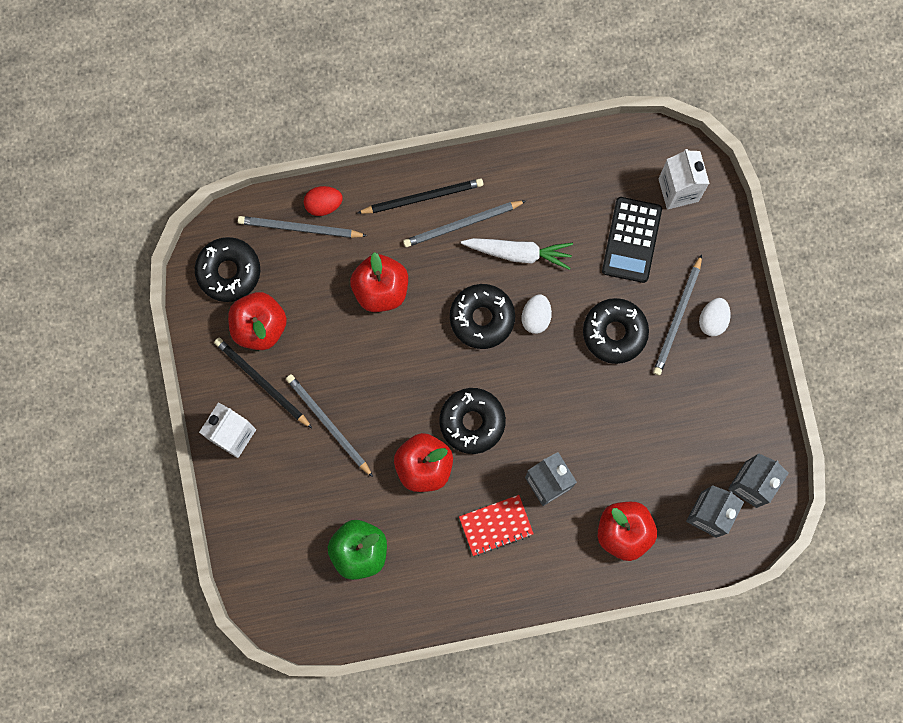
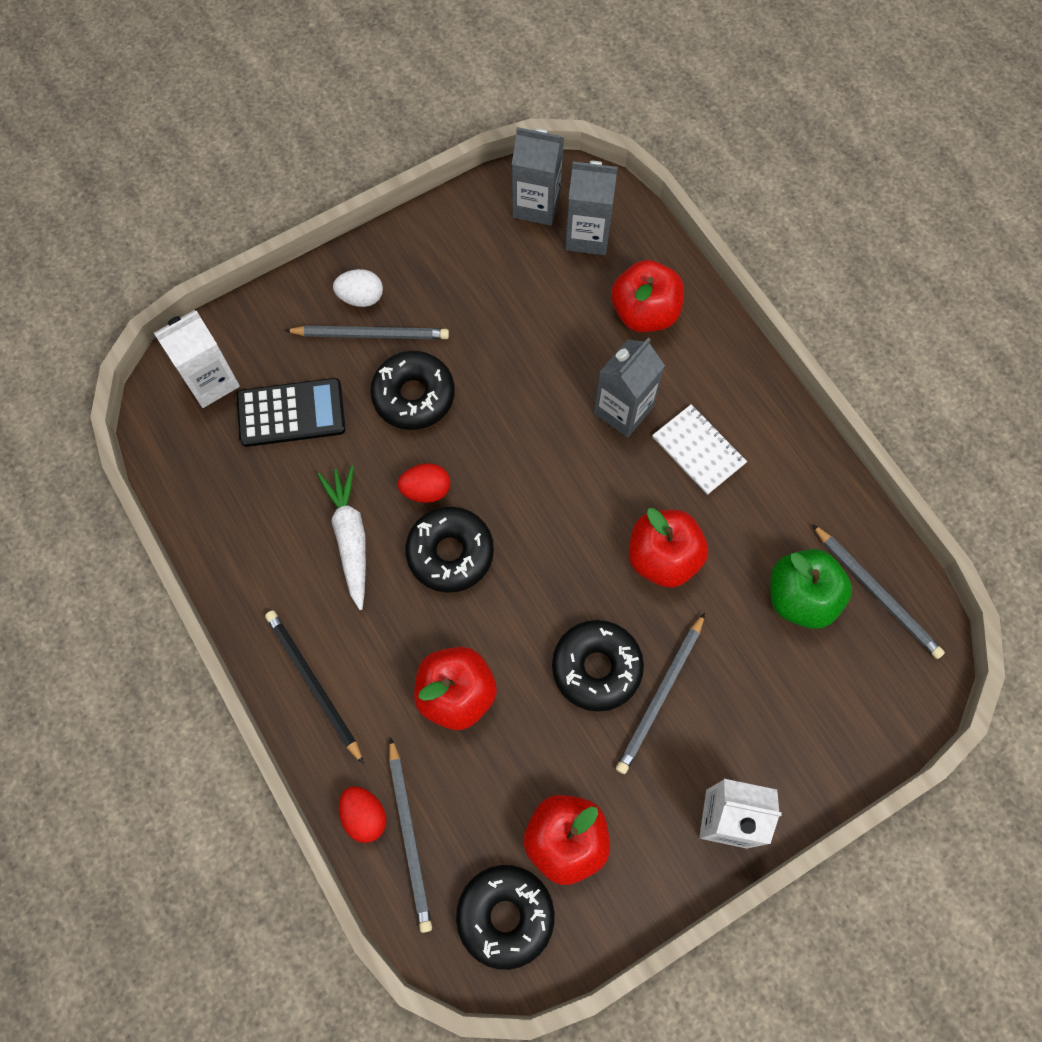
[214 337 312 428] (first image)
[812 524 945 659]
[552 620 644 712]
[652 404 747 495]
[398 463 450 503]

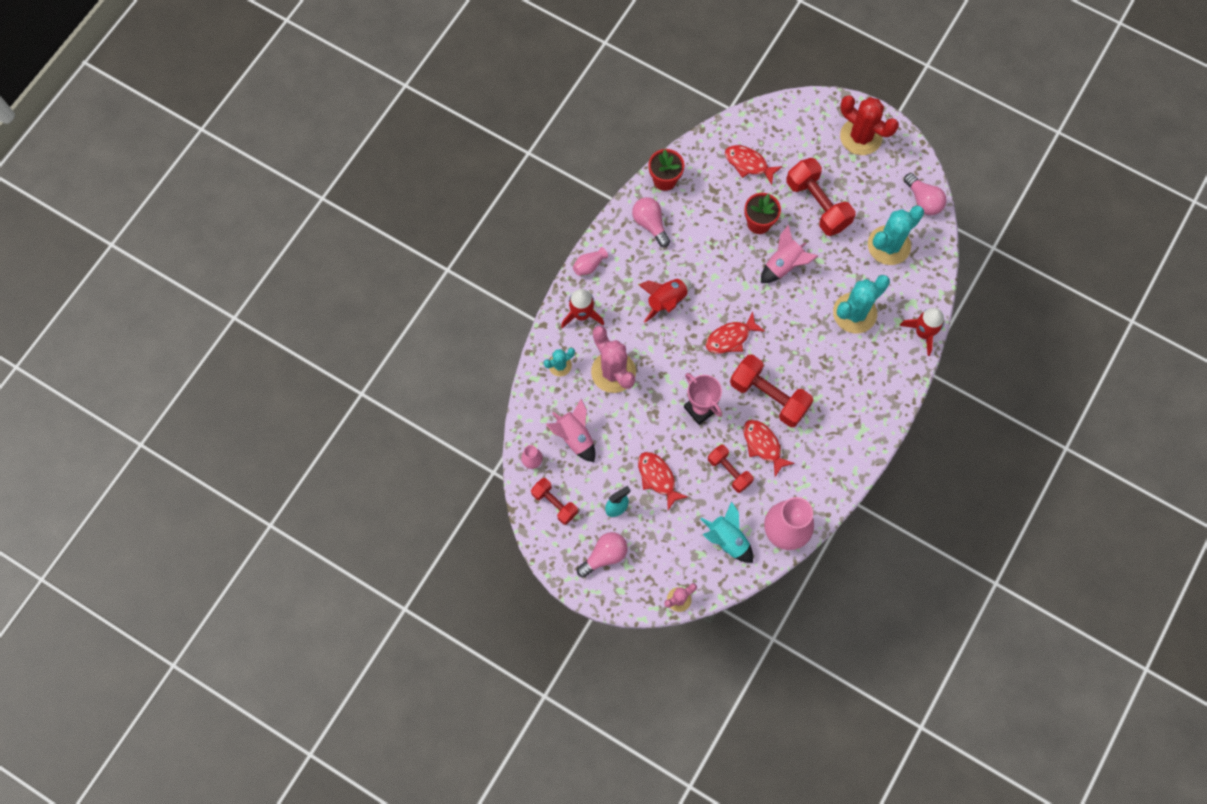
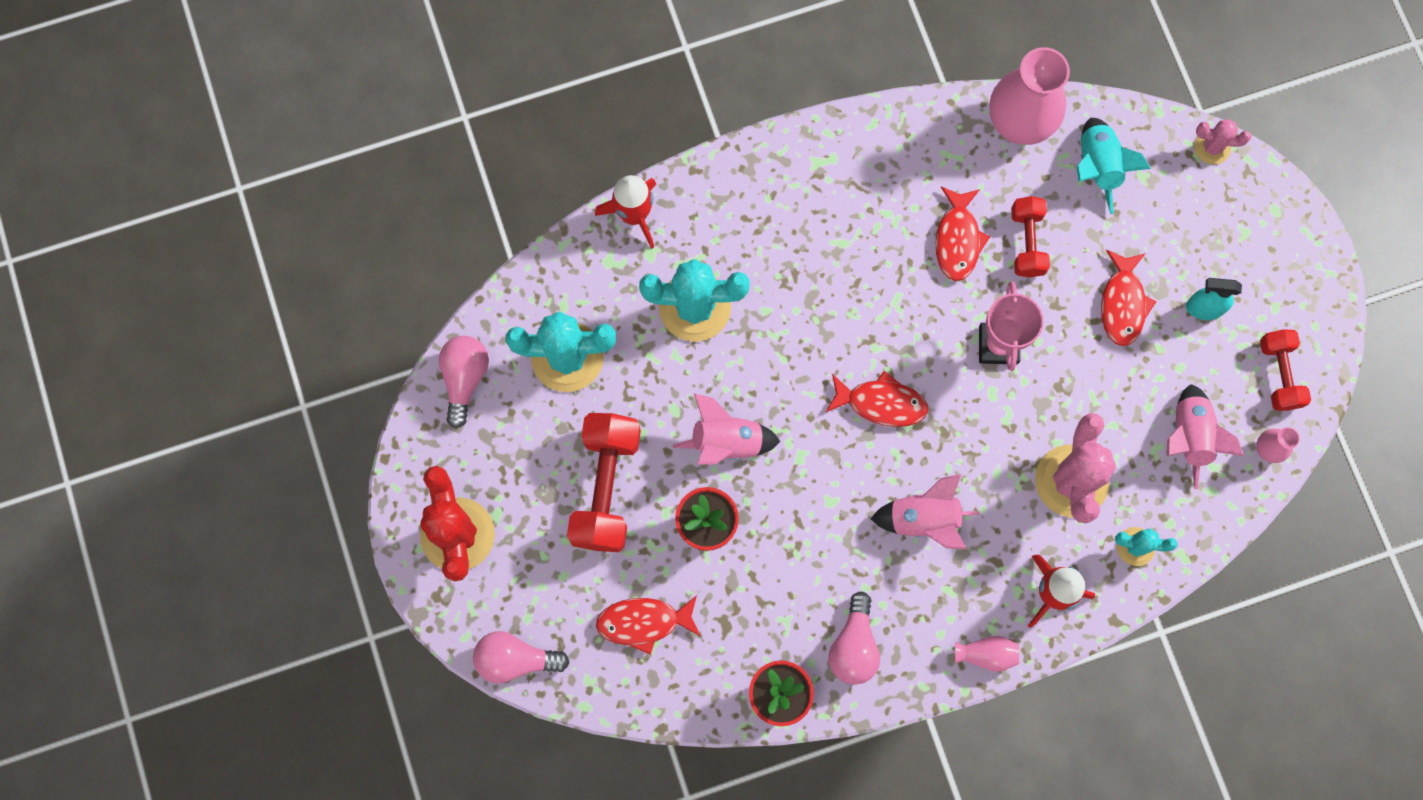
[473 631 570 684]
[871 474 979 549]
[596 595 700 655]
[730 354 813 427] (first image)

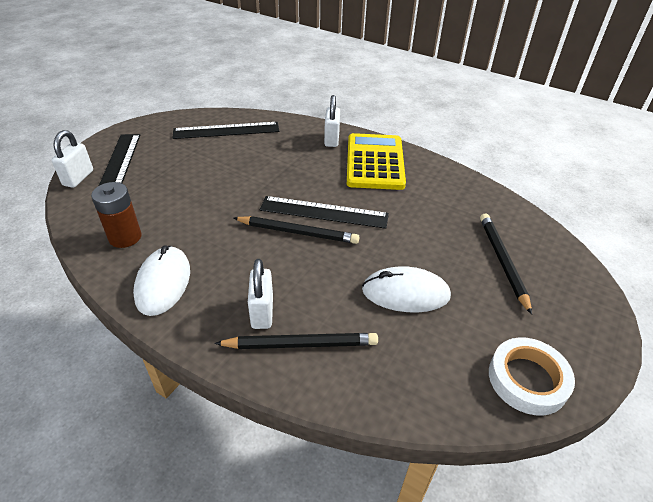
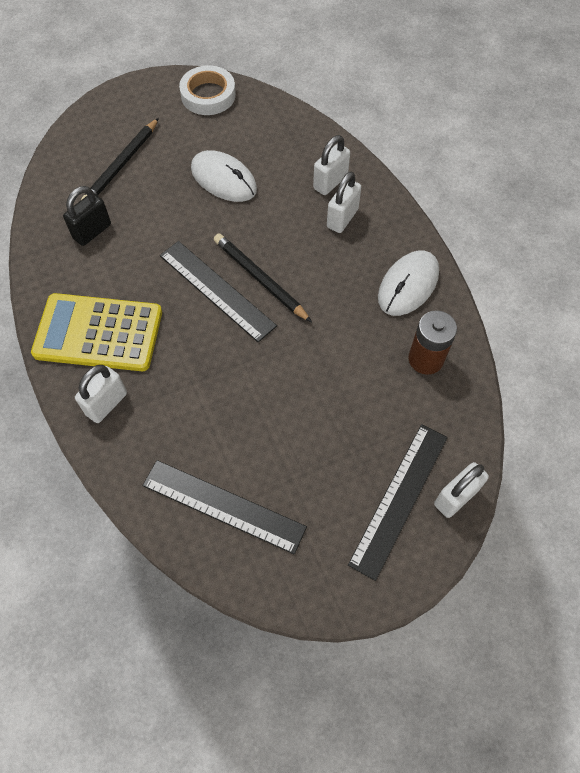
[313 135 350 195]
[31 293 162 371]
[63 186 111 246]

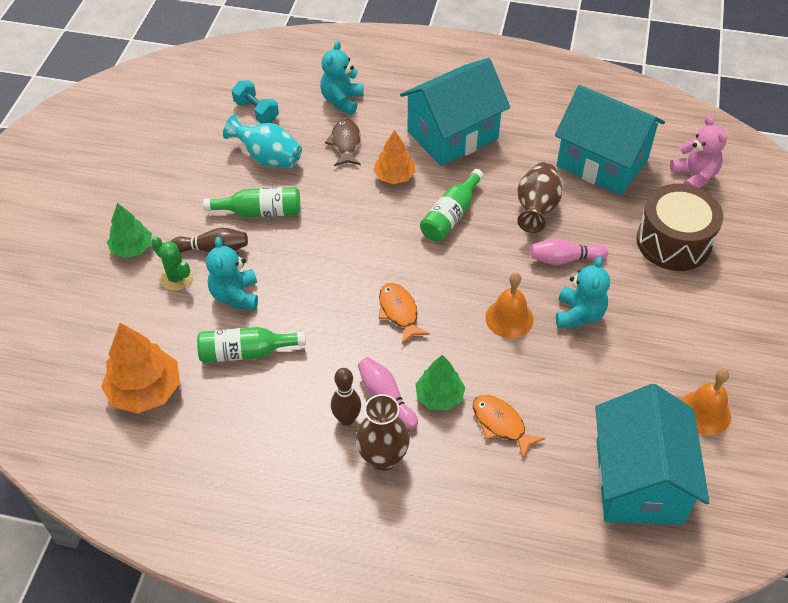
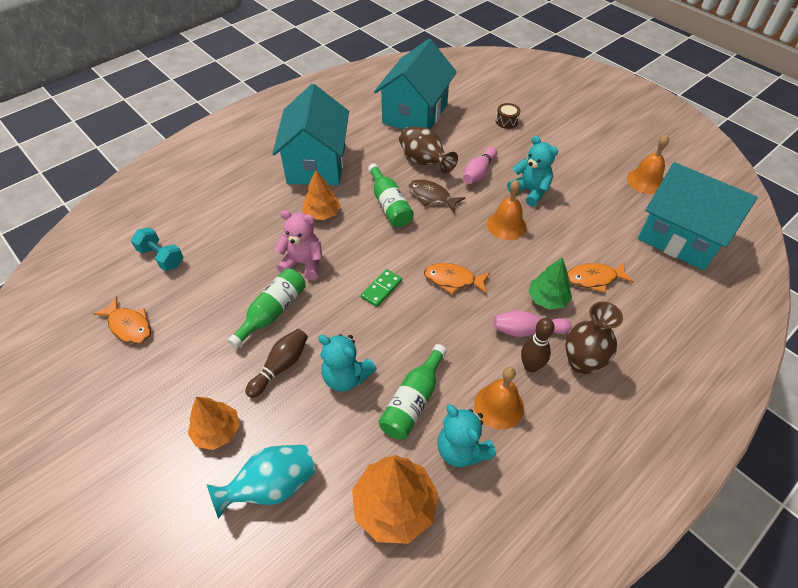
[188 397 240 450]
[151 237 193 291] (first image)
[207 444 316 519]
[131 227 183 271]
[437 404 496 467]
[408 179 465 212]
[374 39 457 129]
[496 103 520 129]
[274 210 323 280]
[93 296 151 344]
[361 269 402 307]
[474 367 524 429]

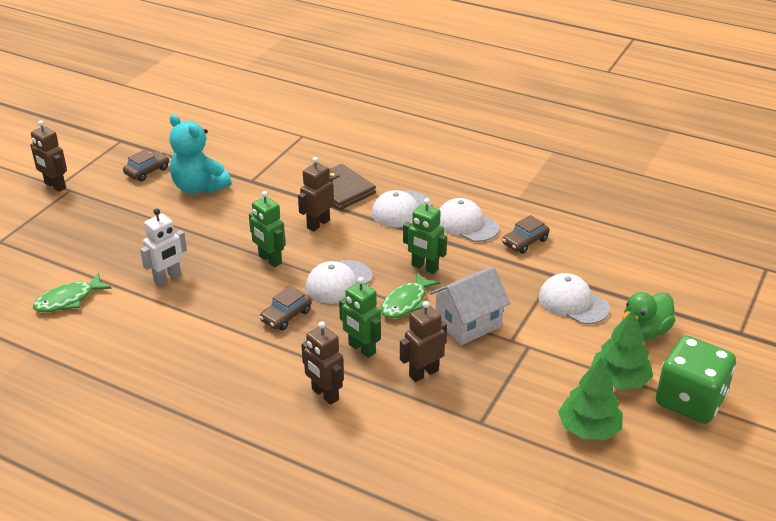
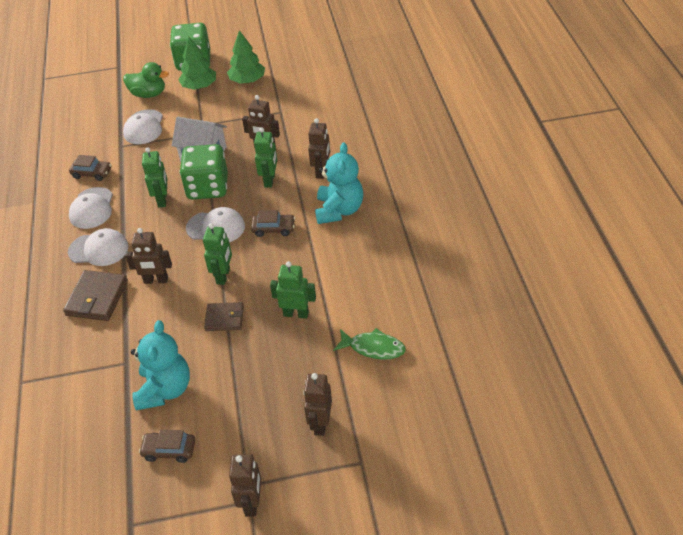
[270 261 316 318]
[180 144 228 200]
[204 302 244 331]
[303 373 332 436]
[315 143 363 224]

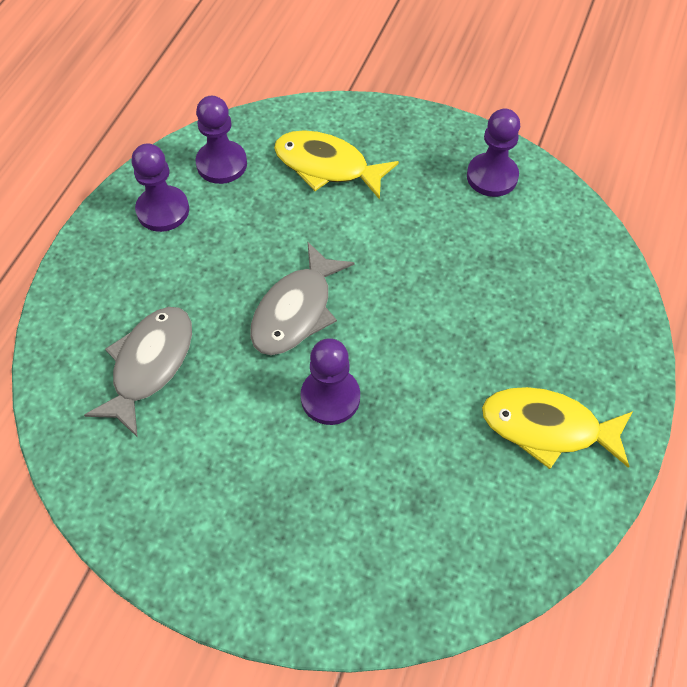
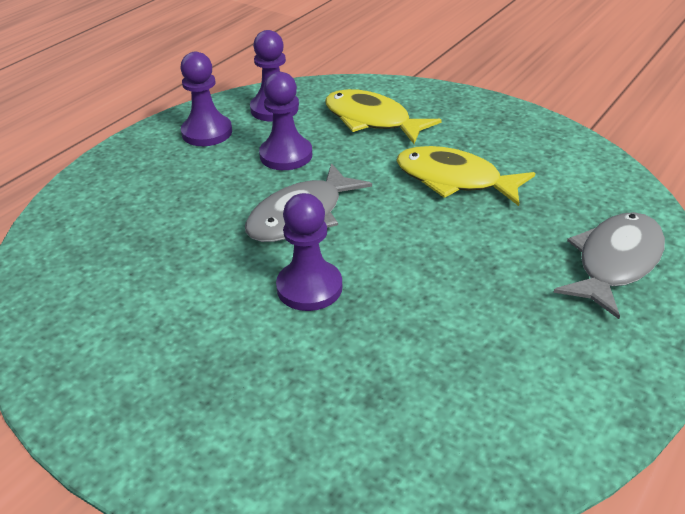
[553 212 665 319]
[259 72 312 170]
[396 146 535 206]

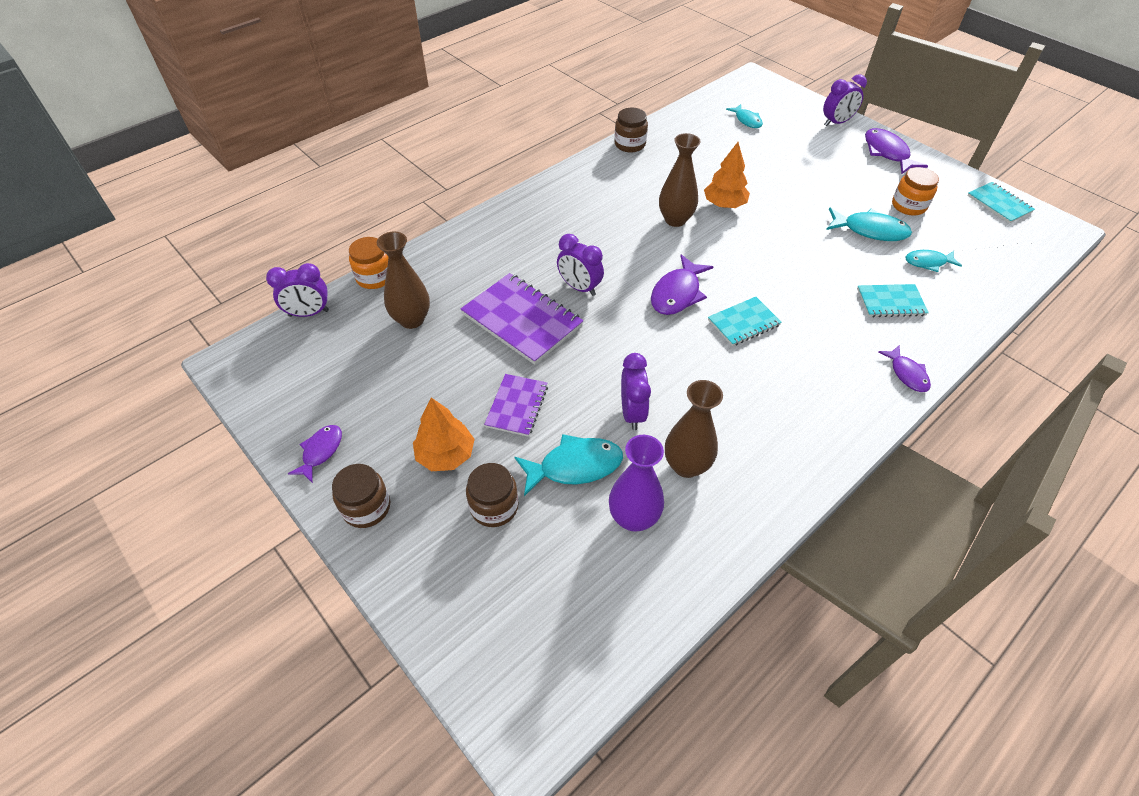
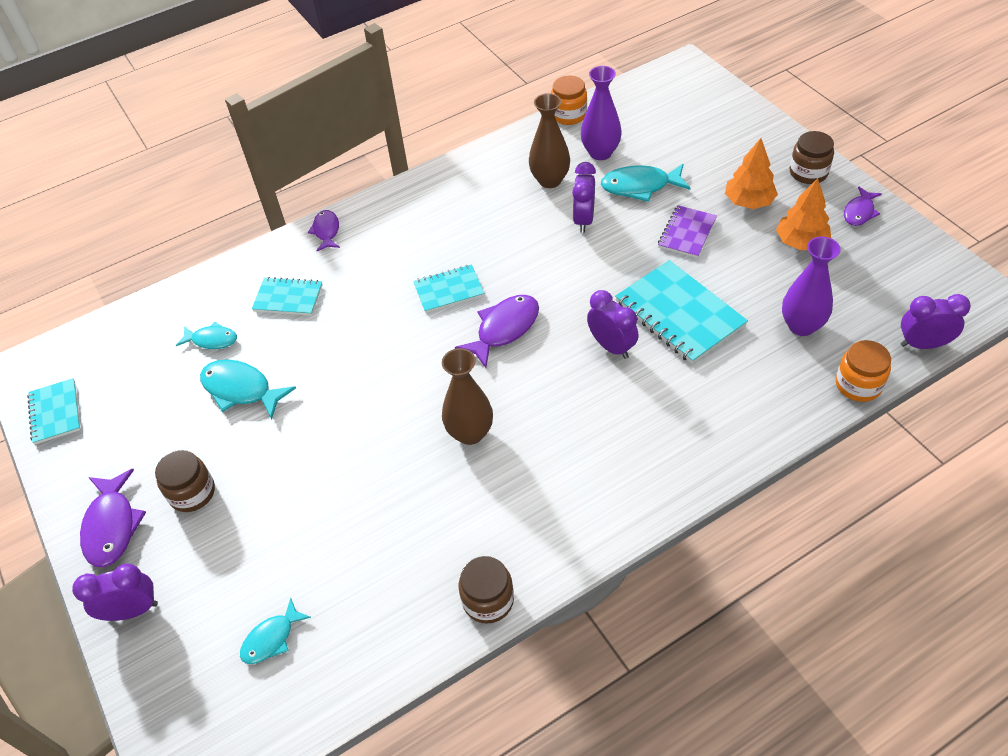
[782 237 841 336]
[615 260 748 364]
[155 450 215 512]
[776 178 831 250]
[240 598 311 664]
[551 75 587 125]

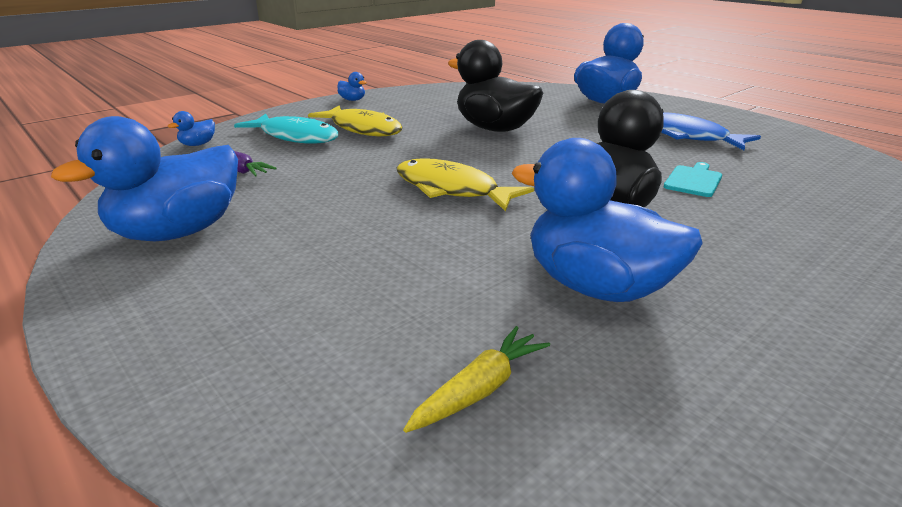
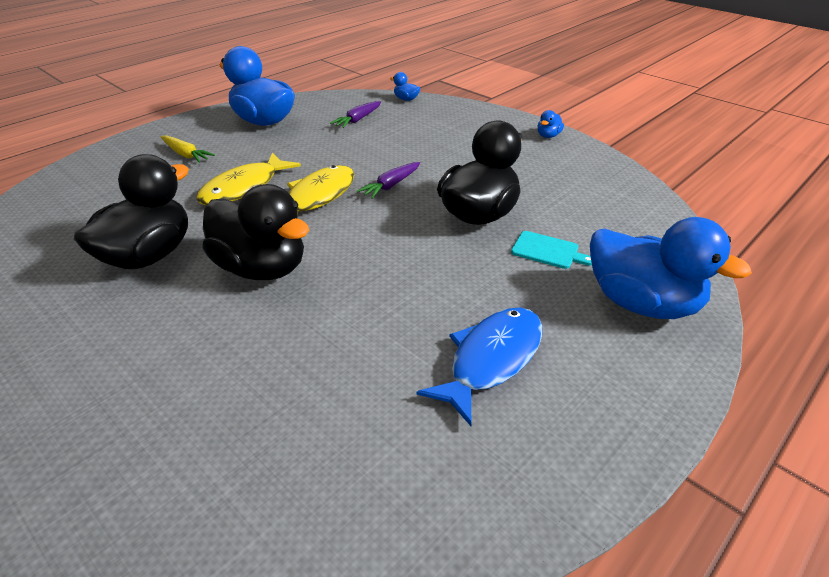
[234 114 339 144] (first image)
[196 152 301 205]
[161 135 215 163]
[74 154 189 269]
[511 231 592 269]
[357 162 420 199]

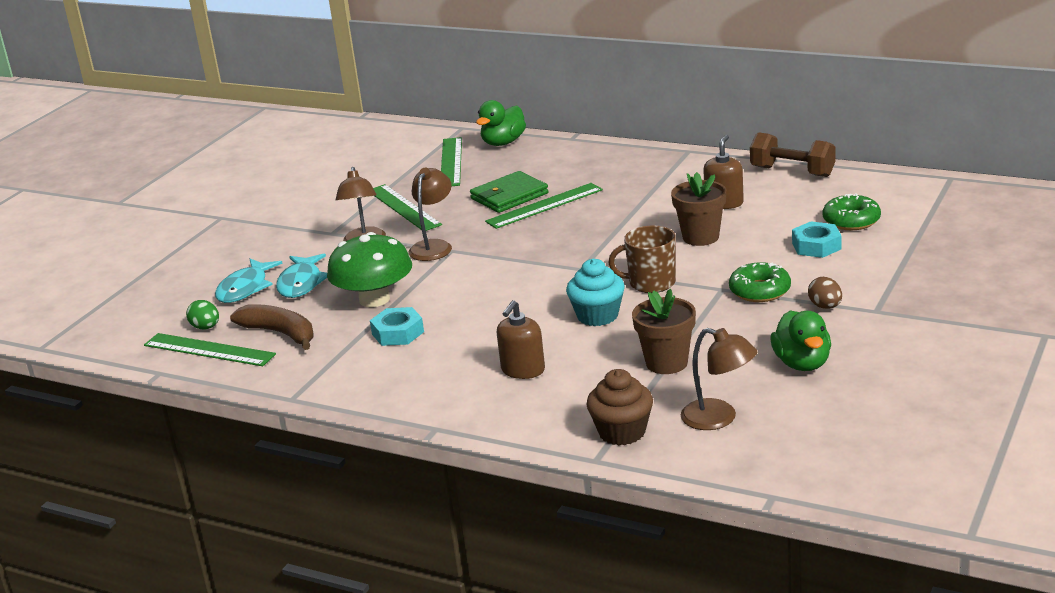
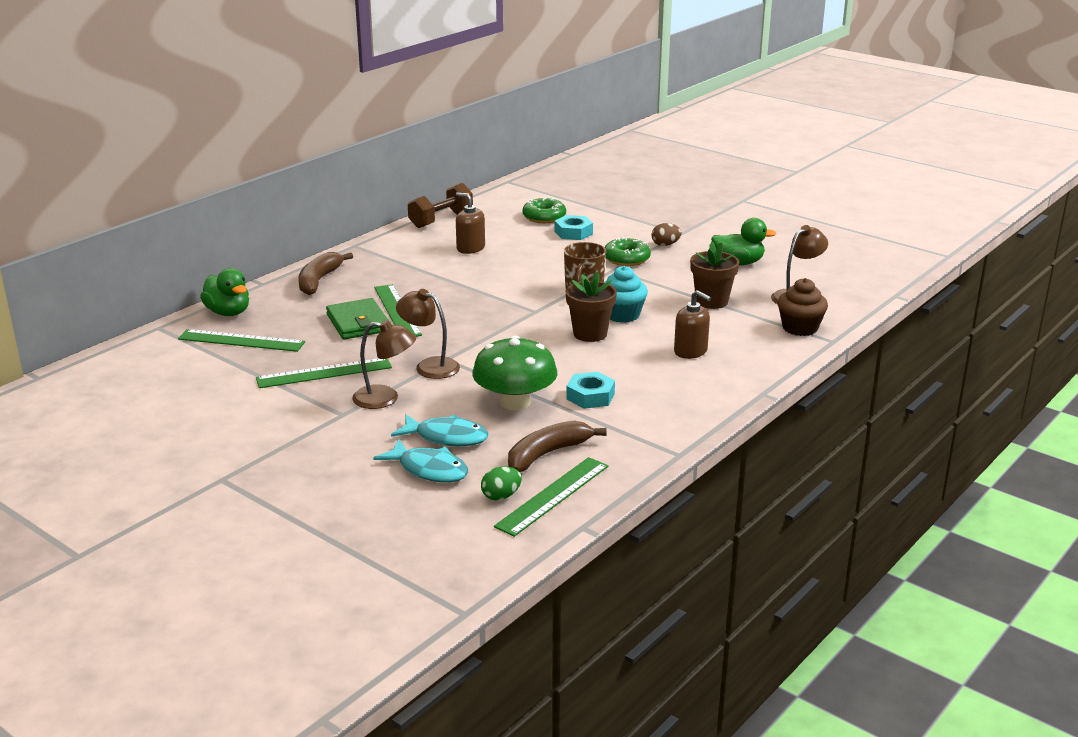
[566 272 617 342]
[298 252 353 295]

